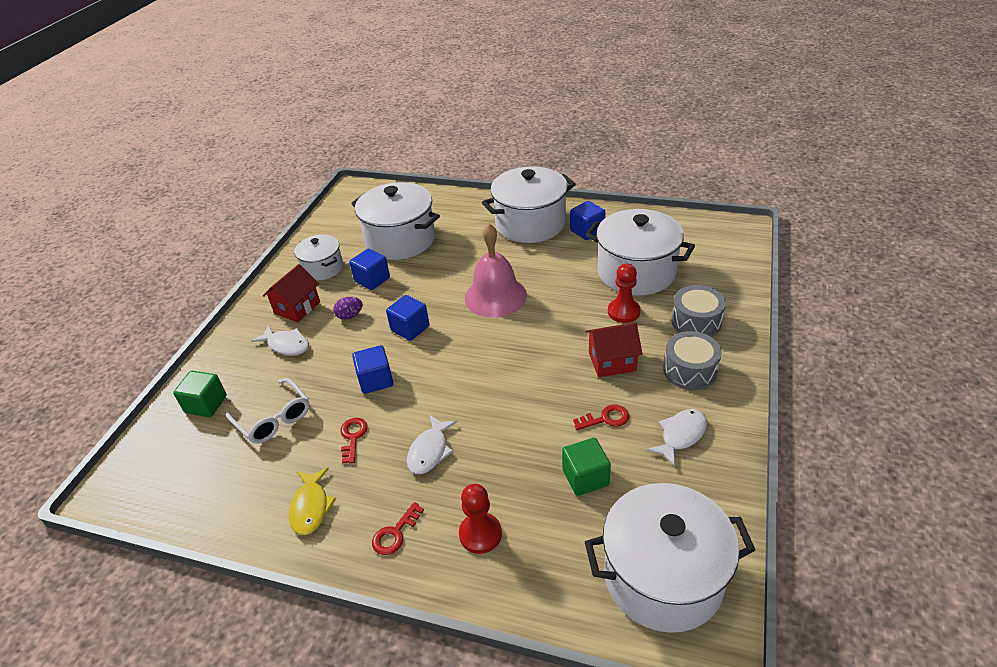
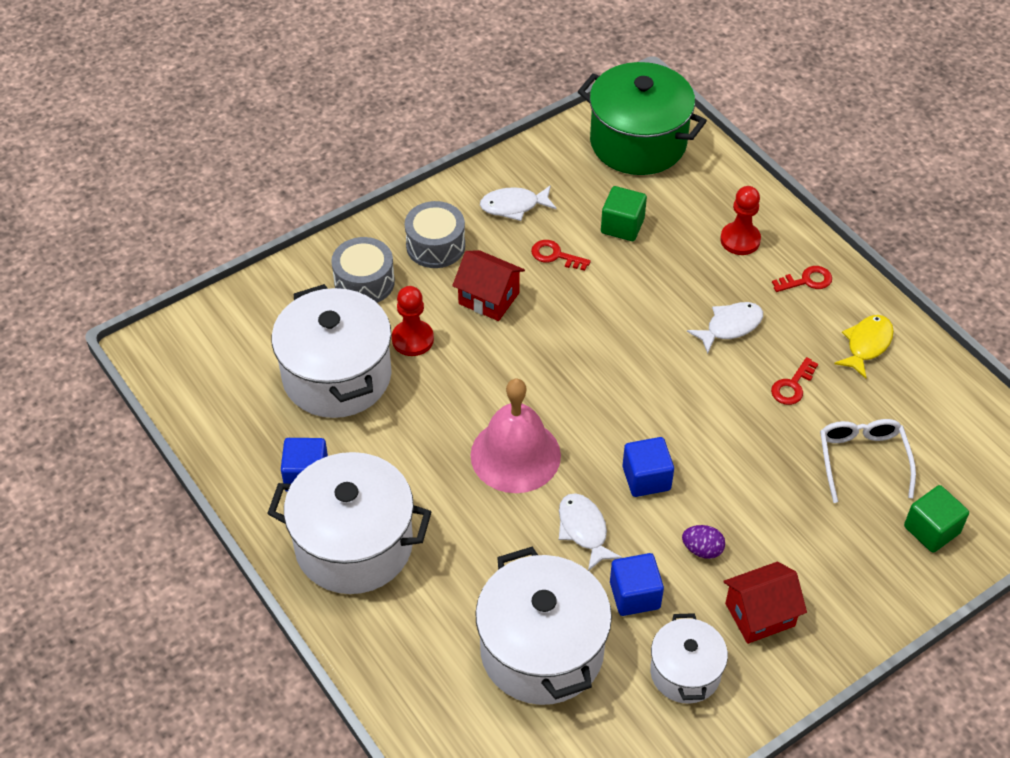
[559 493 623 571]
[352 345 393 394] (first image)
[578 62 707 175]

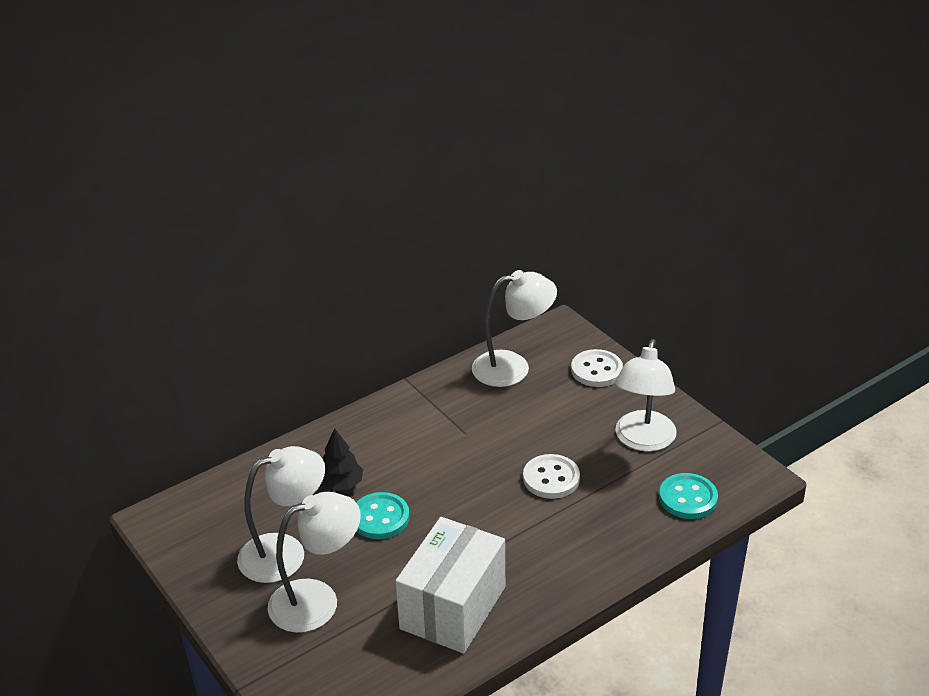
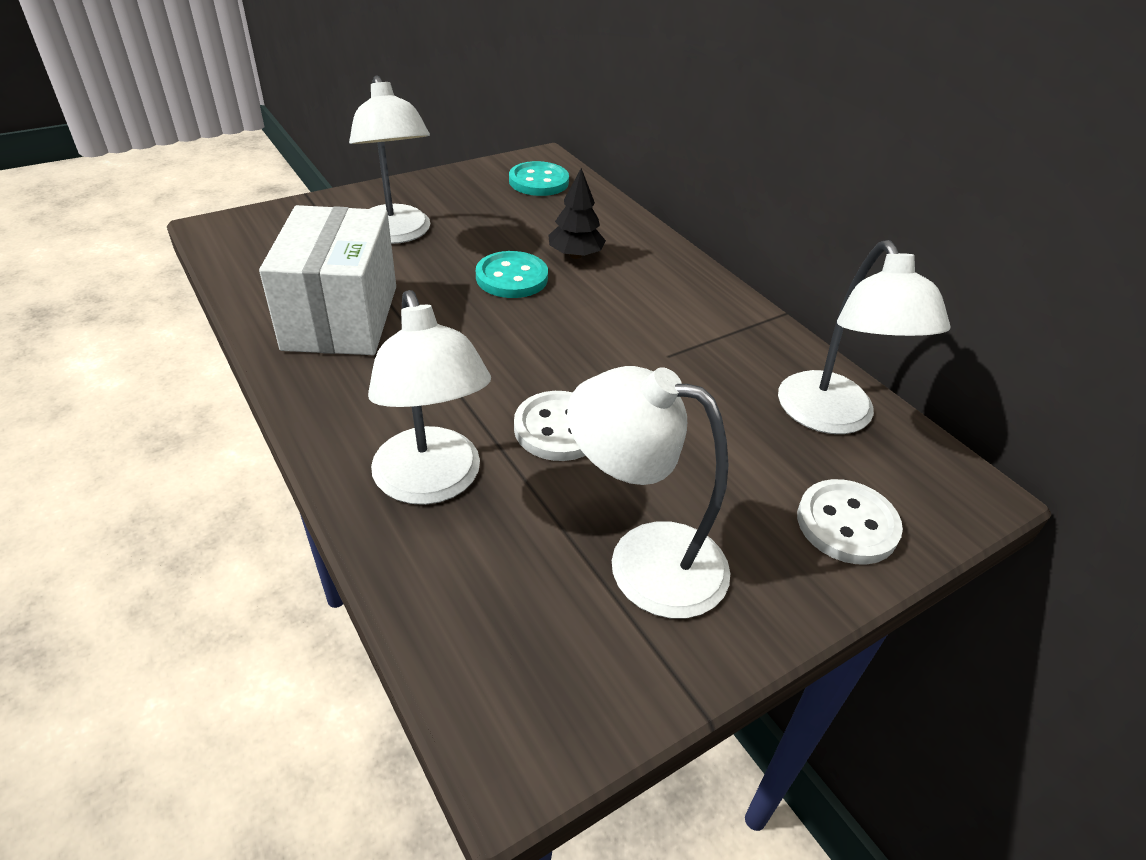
[368 290 491 505]
[259 205 396 355]
[509 161 569 196]

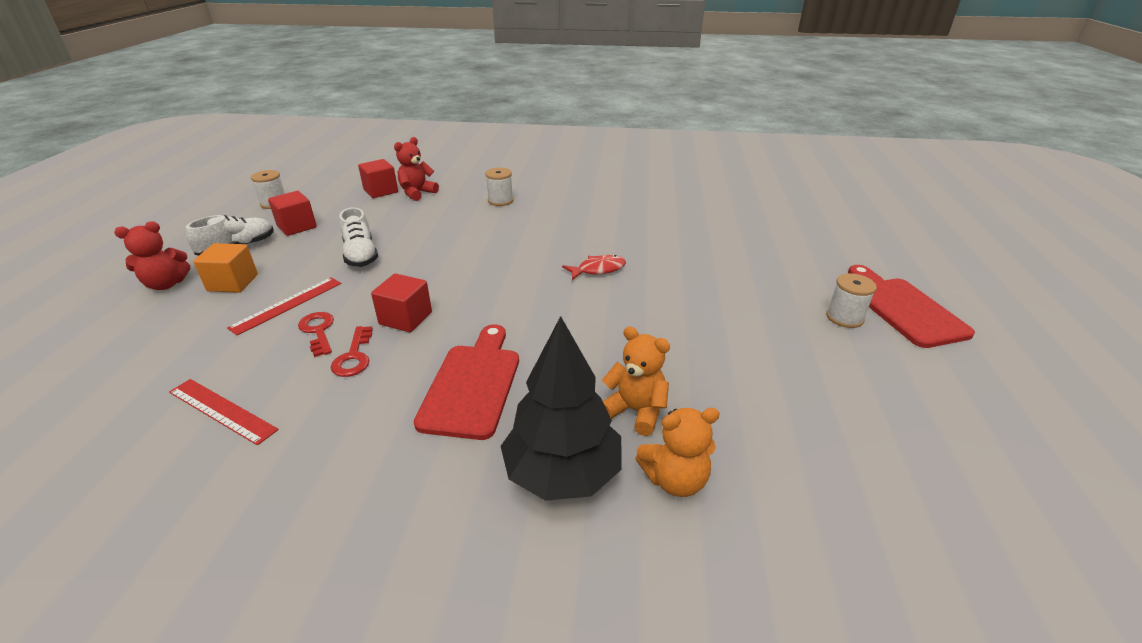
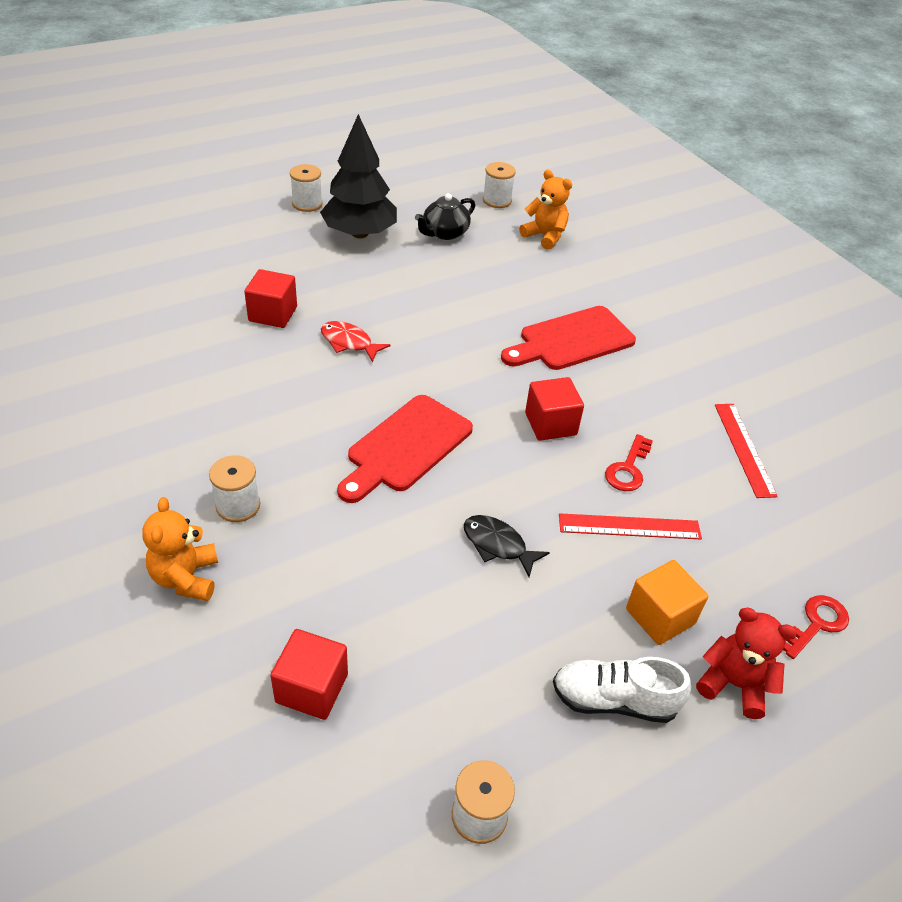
[244 269 297 328]
[783 595 849 659]
[464 515 550 577]
[394 137 439 201] (first image)
[320 114 397 238]
[142 497 218 601]
[337 395 473 503]
[415 193 475 240]
[483 162 516 208]

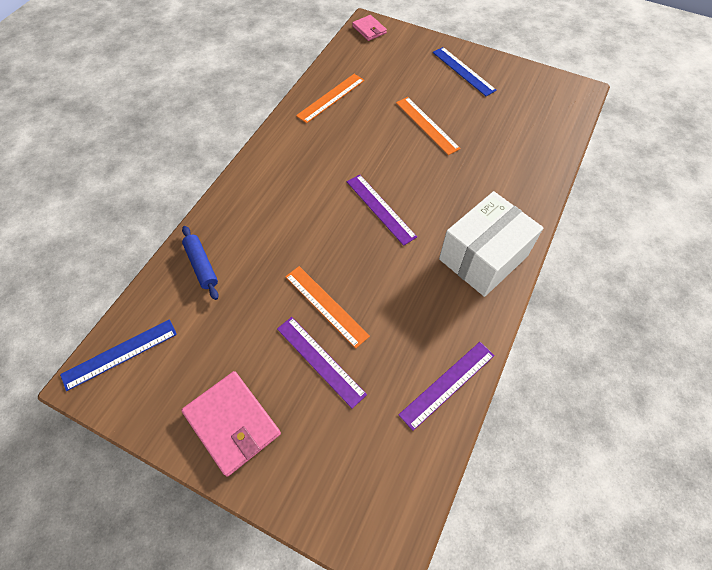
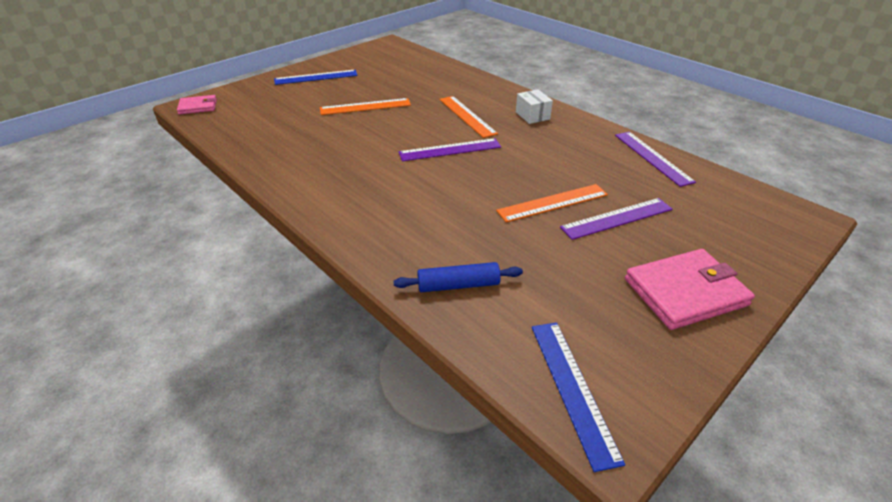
[439 96 498 138]
[516 90 553 124]

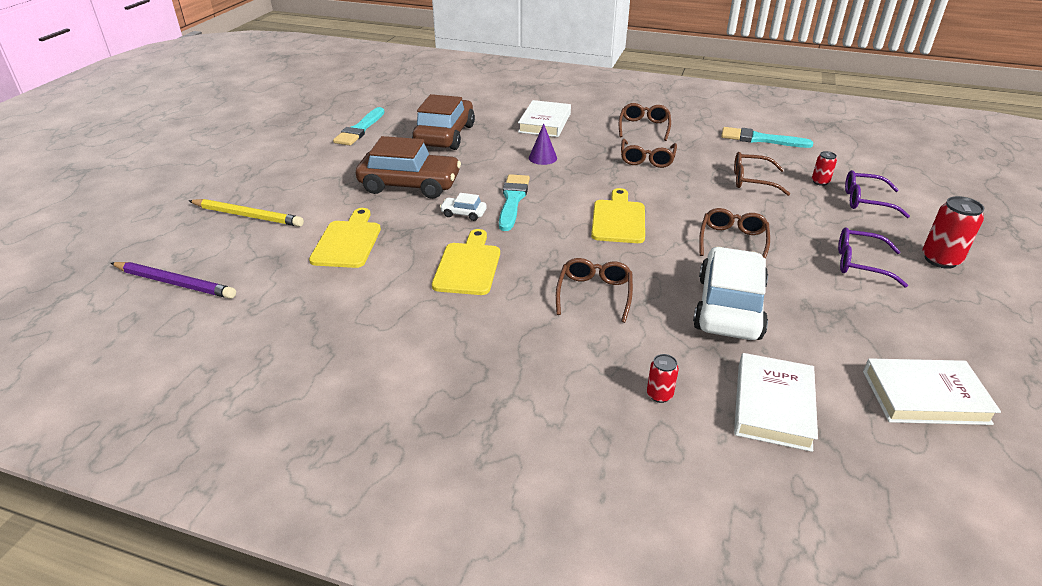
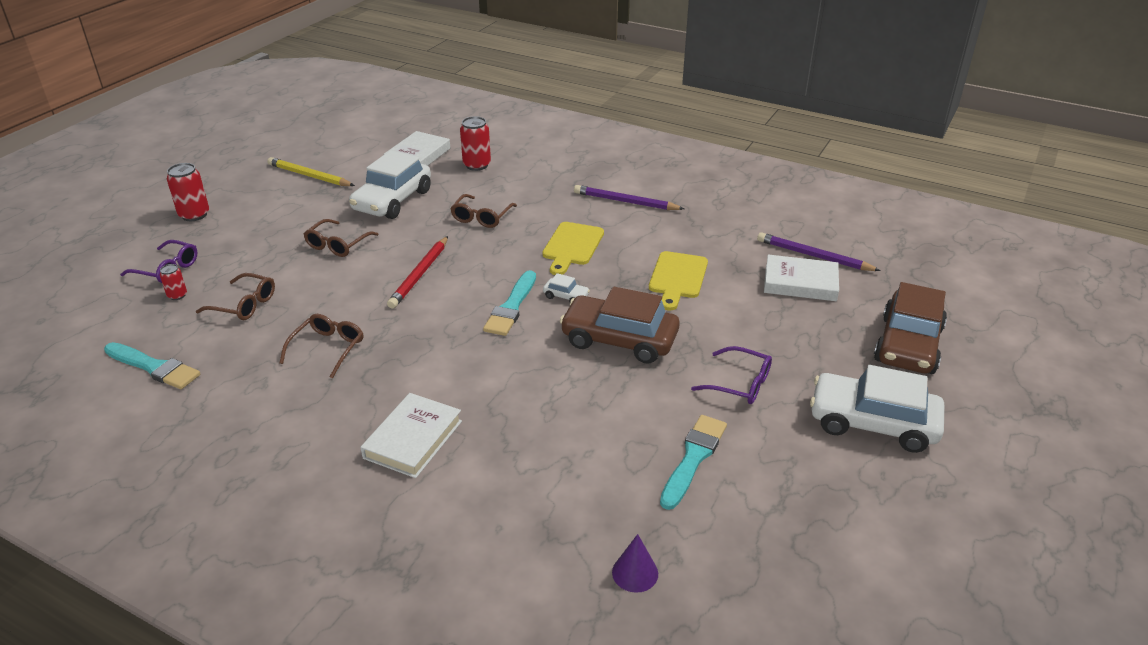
[267 157 355 186]
[874 282 947 374]
[612 534 658 593]
[387 236 448 309]
[619 103 671 141] (first image)
[460 116 491 171]
[691 346 772 404]
[764 255 839 301]
[574 185 684 210]
[810 365 945 453]

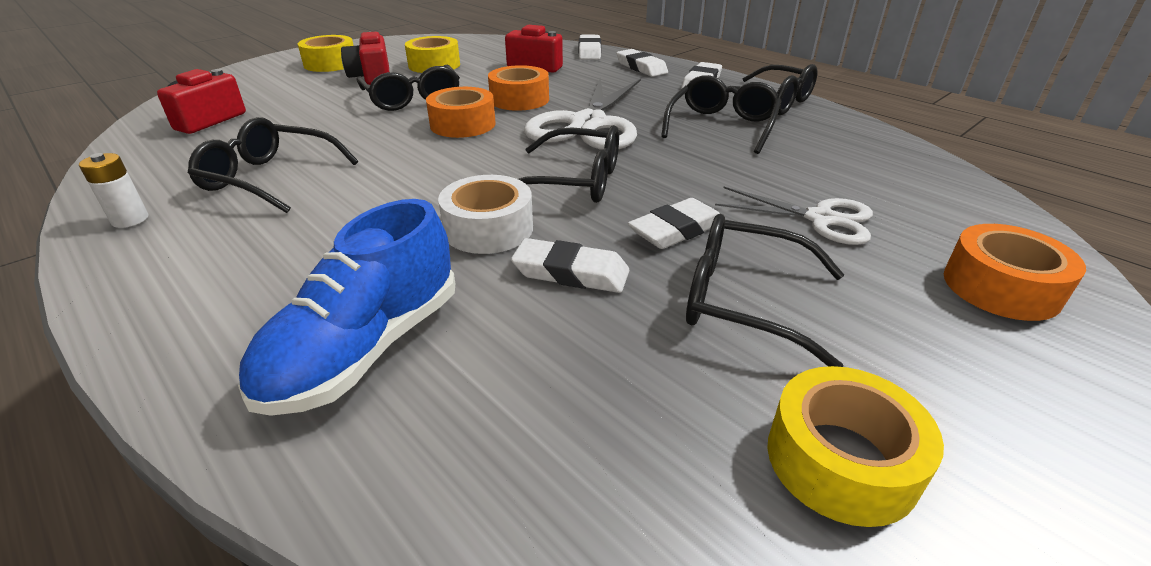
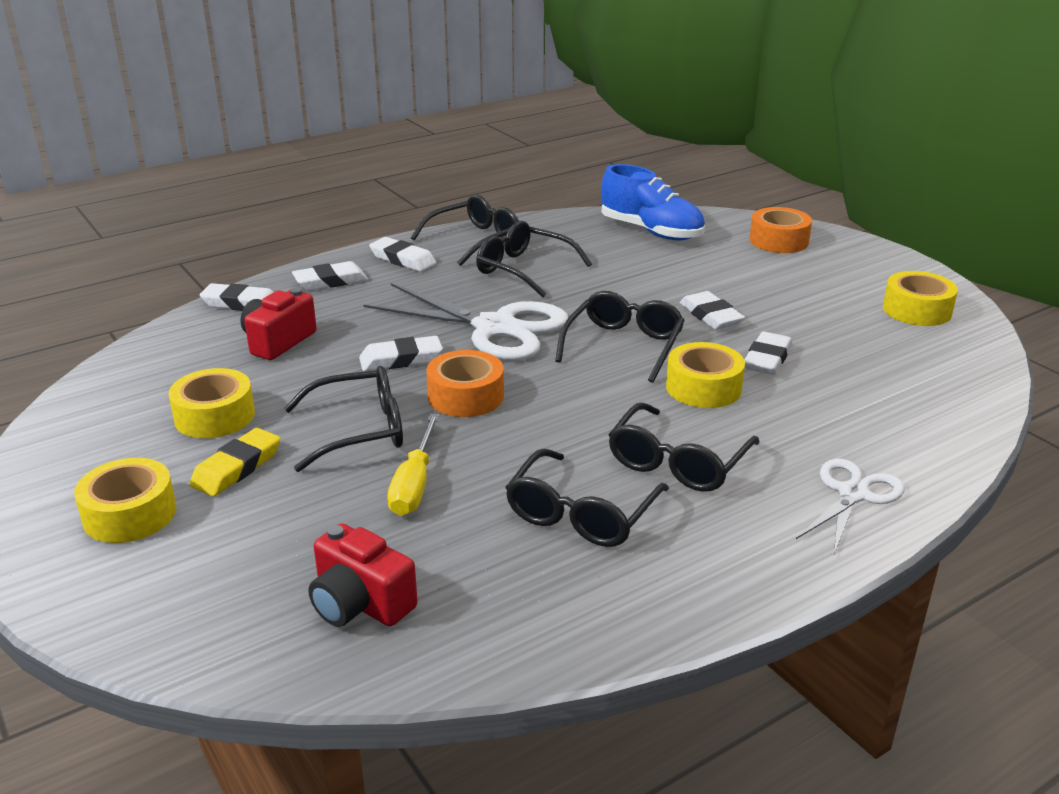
[79 153 148 228] (first image)
[601 164 705 240]
[189 428 280 496]
[666 342 745 408]
[359 336 443 371]
[608 402 760 492]
[796 459 905 554]
[387 414 440 516]

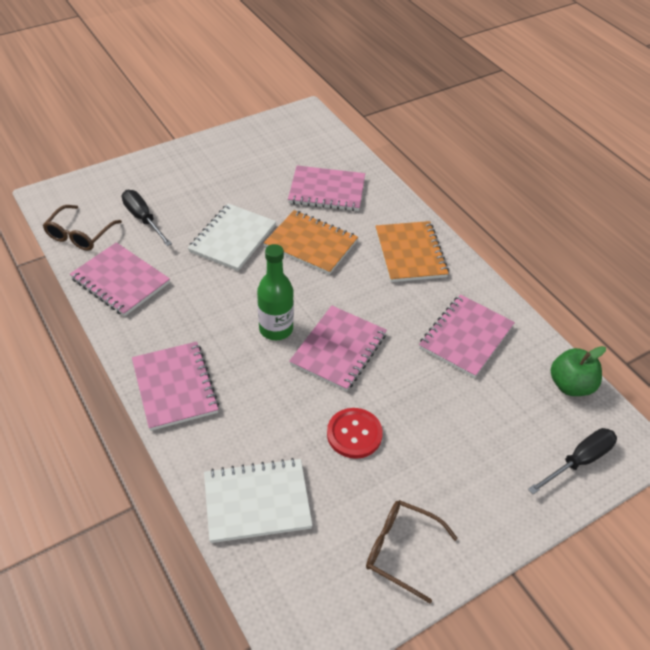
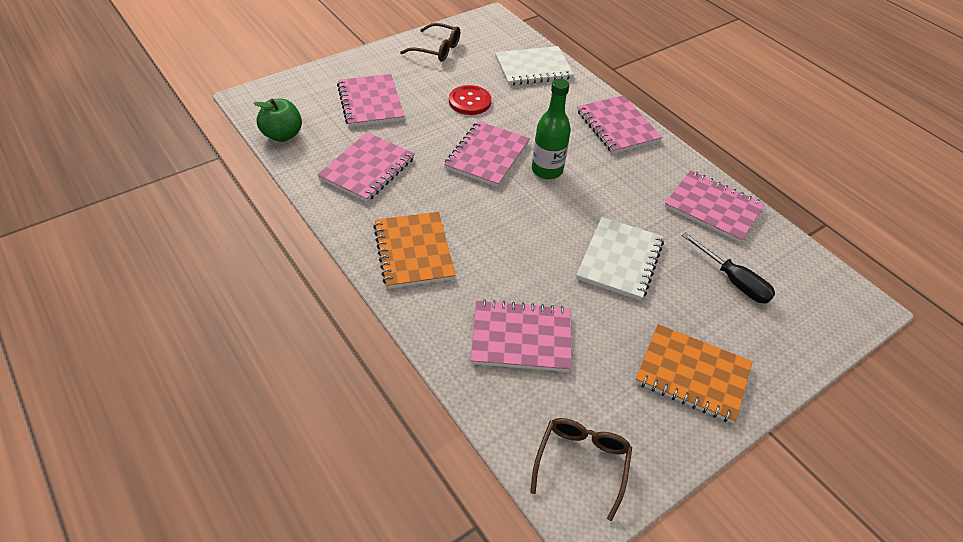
[530 418 632 521]
[635 324 753 423]
[528 428 617 494] (first image)
[337 74 405 127]

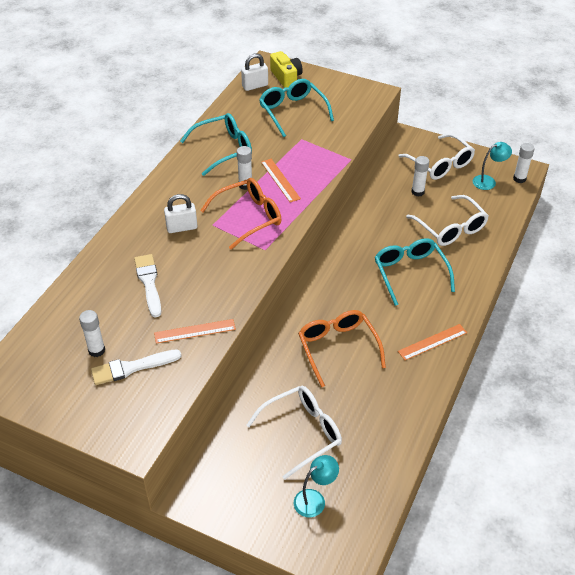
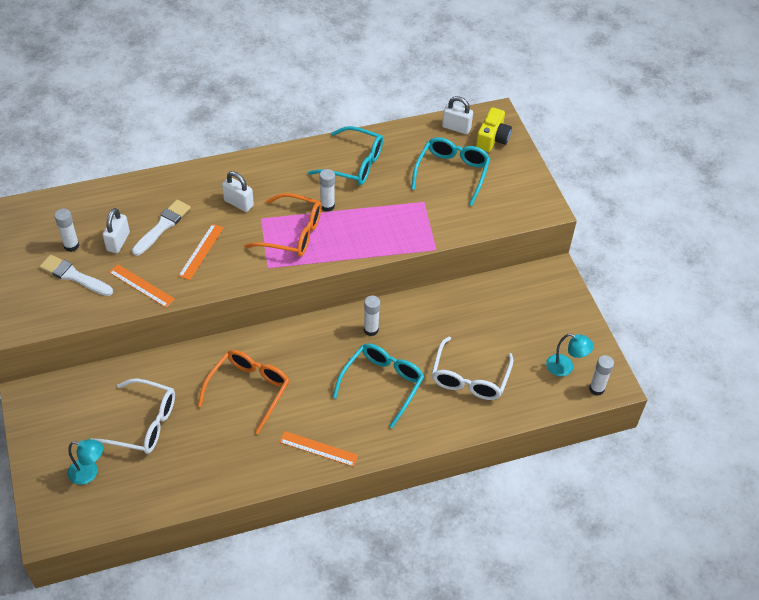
[178 224 224 280]
[398 133 475 180] (first image)
[364 296 380 336]
[103 208 130 253]

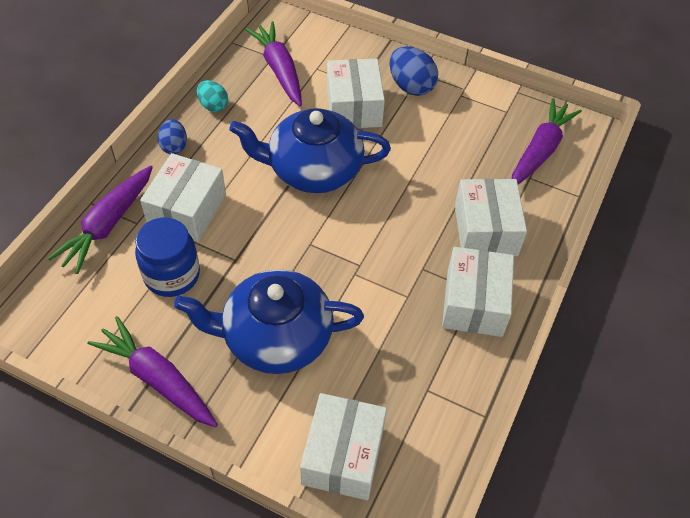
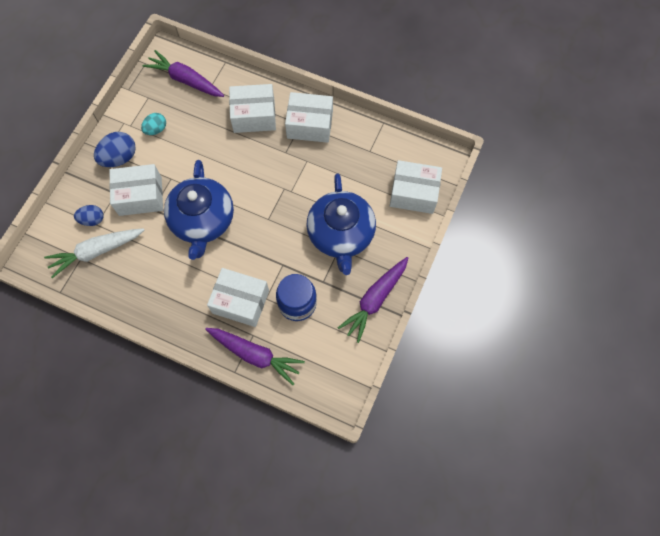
[74 205 104 226]
[141 113 166 135]
[44 228 144 278]

